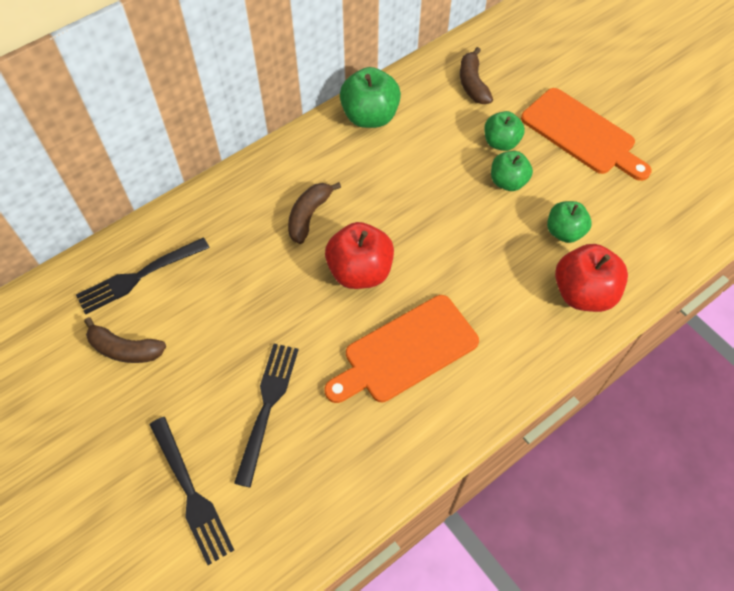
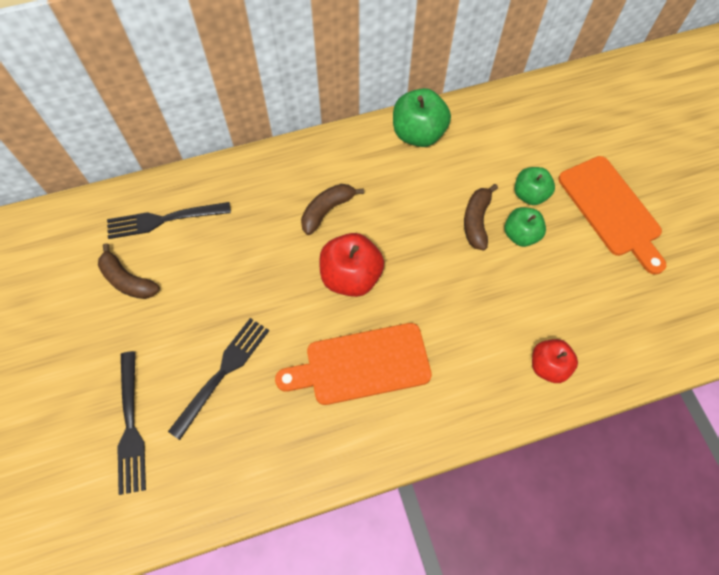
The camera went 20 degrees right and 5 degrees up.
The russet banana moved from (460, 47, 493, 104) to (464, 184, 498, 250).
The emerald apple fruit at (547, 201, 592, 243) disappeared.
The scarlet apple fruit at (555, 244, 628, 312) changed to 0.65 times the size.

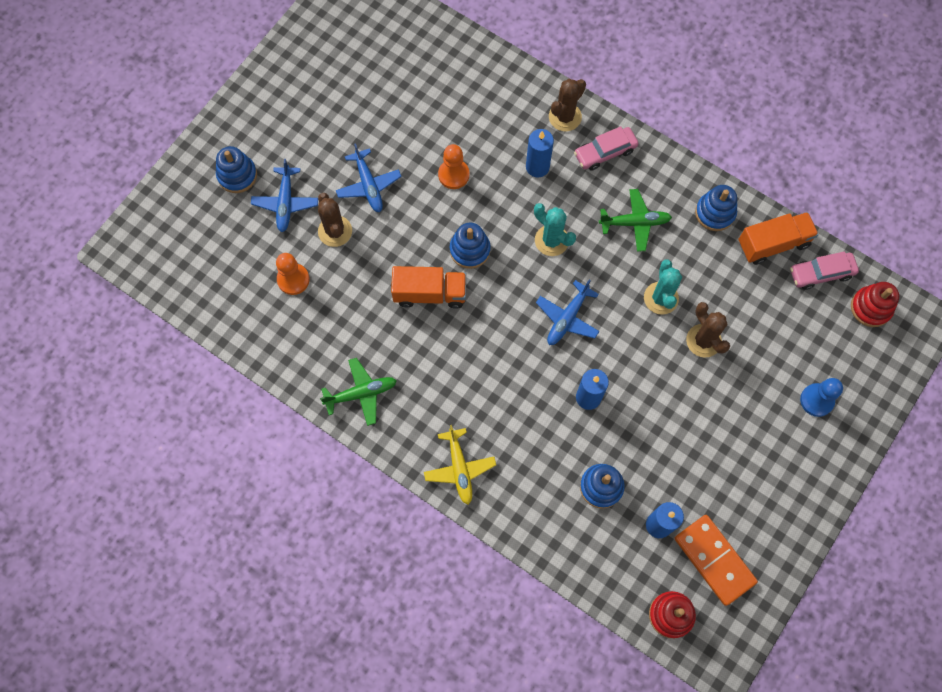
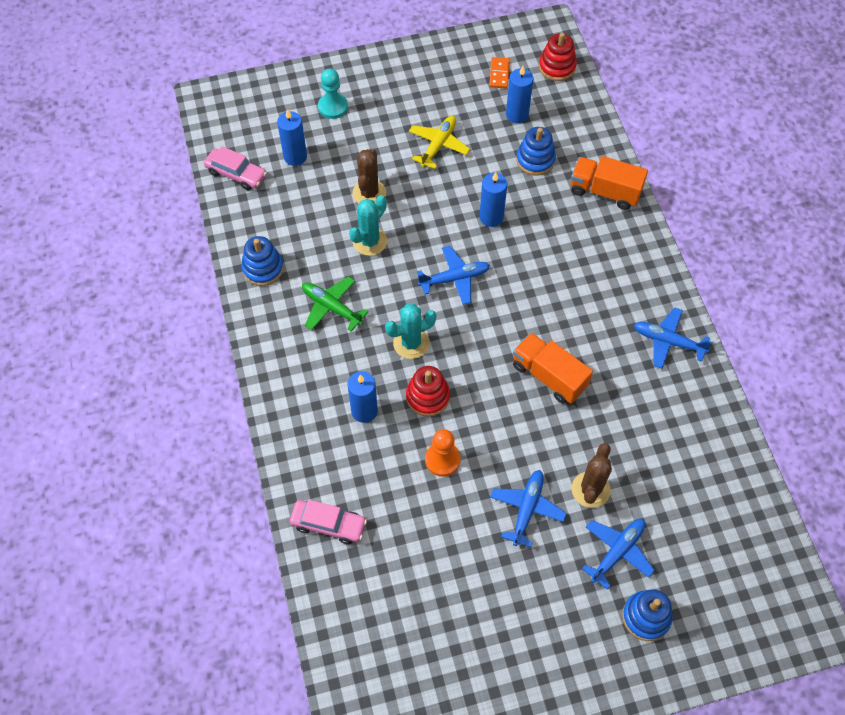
The camera went 140 degrees left and 10 degrees down.
The russet prickly plant at (549, 79, 586, 131) disappeared.
The pink automobile moved from (574, 126, 638, 171) to (290, 500, 367, 544).
The aqua prickly plant at (534, 203, 576, 256) turned 75 degrees clockwise.
The orange-coloured lorry moved from (738, 212, 819, 265) to (571, 156, 648, 210).
The cobalt ring stacker at (450, 222, 491, 269) disappeared.
The orange-coloured pawn at (276, 253, 310, 295) disappeared.
The scarlet ring stacker moved from (851, 282, 899, 327) to (406, 366, 450, 417).
The emerald aeroplane at (320, 358, 397, 426) became the cobalt aeroplane at (634, 307, 712, 369).
The cobalt pawn at (800, 378, 843, 417) became the aqua pawn at (318, 68, 348, 119).
The yellow aeroplane moved from (424, 425, 496, 504) to (409, 116, 470, 169).
The orange-coloured domino piece at (674, 515, 758, 606) changed to 0.53 times the size.
The cobalt wax candle at (277, 109, 307, 166) appeared.

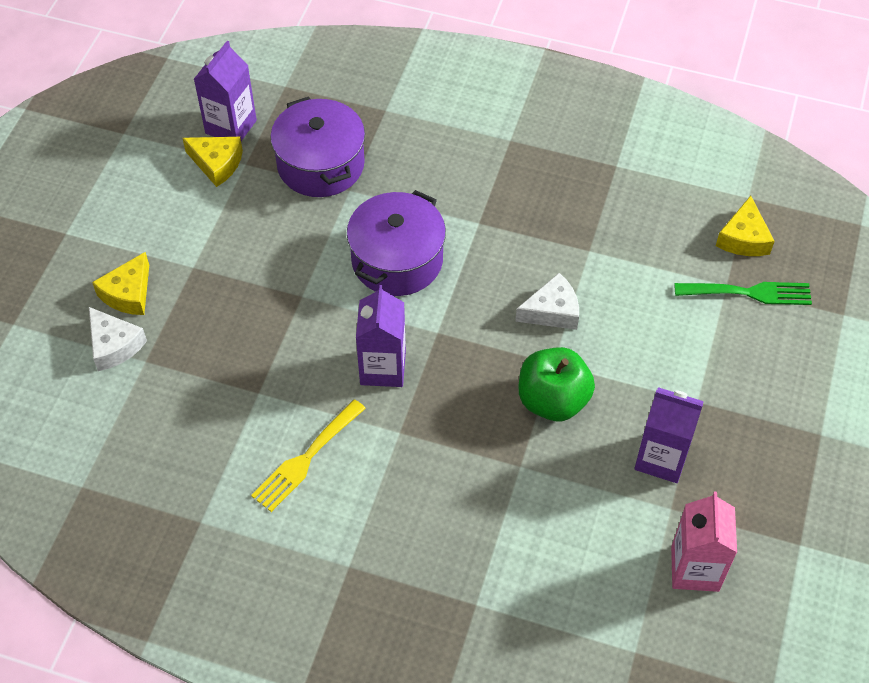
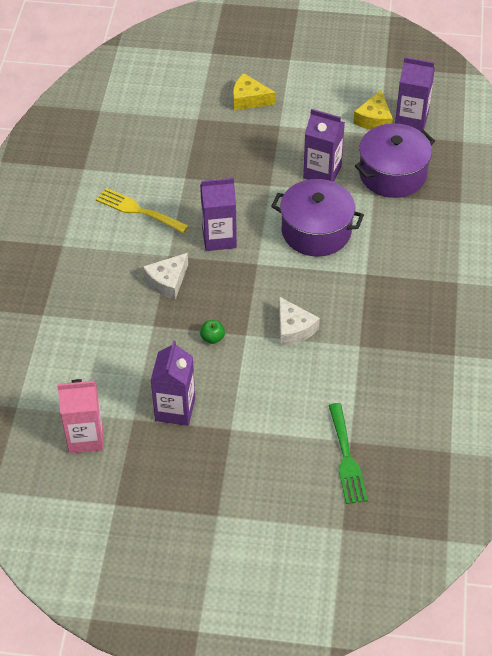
The camera went 80 degrees right and 5 degrees down.
The yellow cheese wedge at (716, 196, 775, 256) disappeared.
The white cheese wedge moved from (89, 307, 147, 371) to (143, 253, 188, 300).
The emerald apple fruit at (519, 347, 595, 421) changed to 0.43 times the size.
The purple carton at (303, 109, 345, 182) appeared.

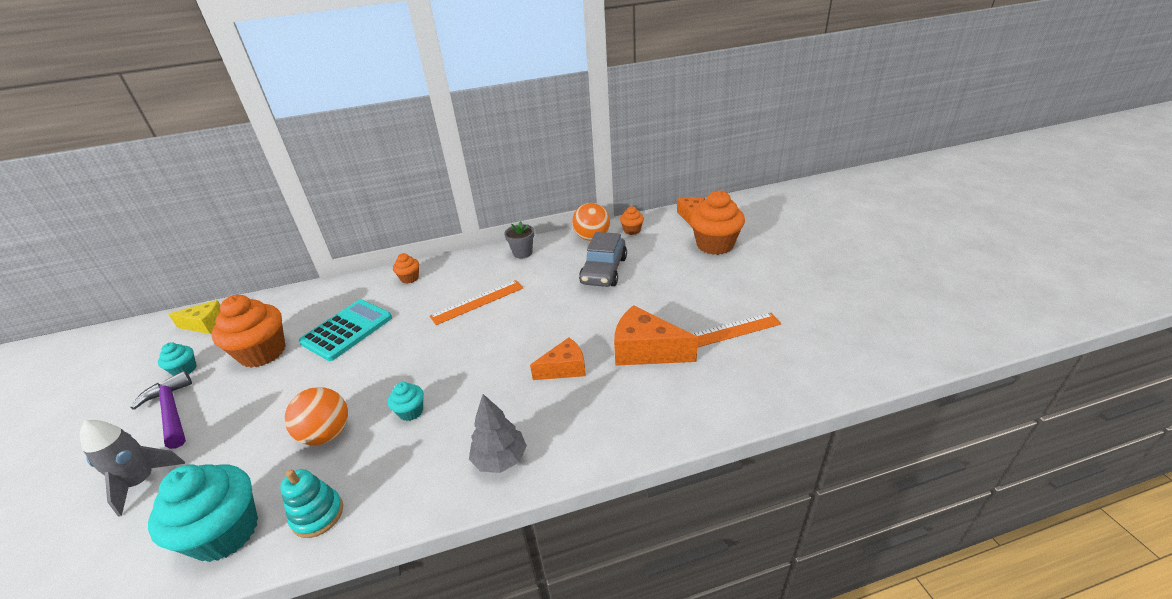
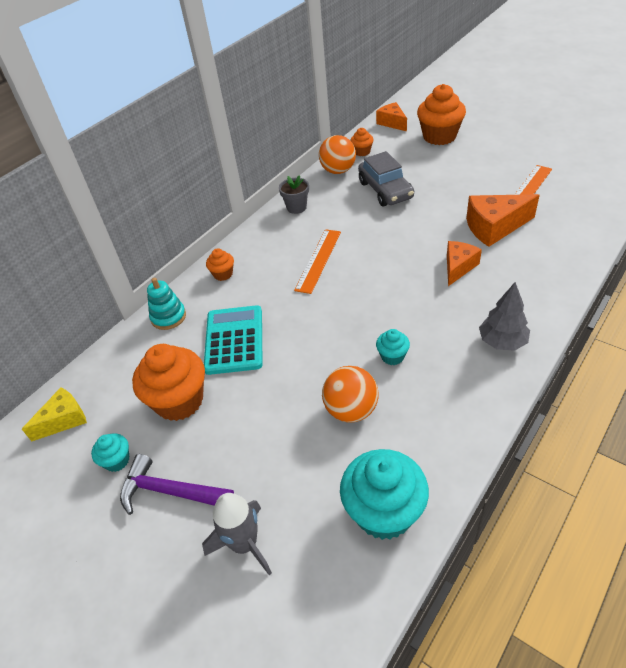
The camera went 35 degrees left and 10 degrees up.
The aqua ring stacker moved from (280, 469, 343, 538) to (147, 278, 186, 330).

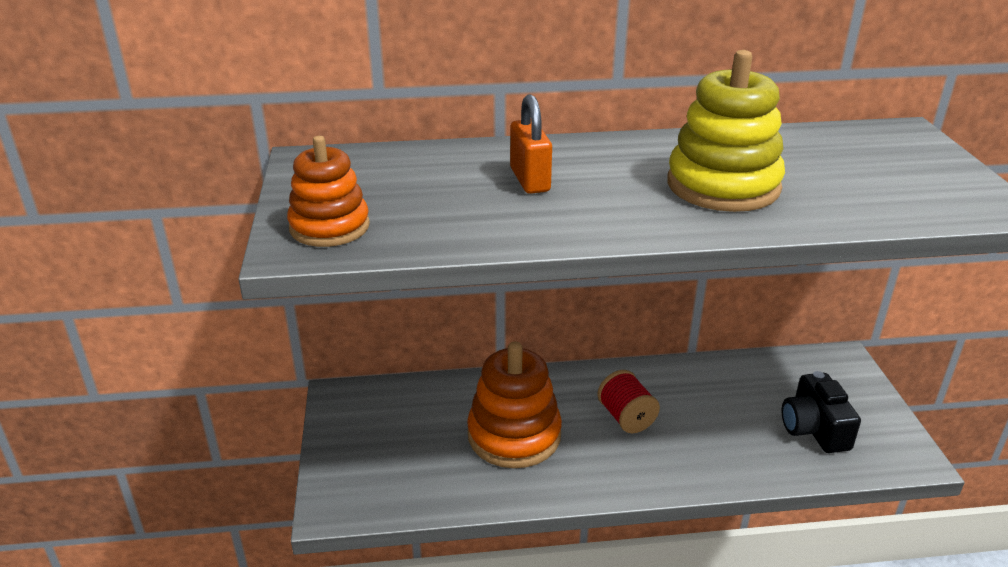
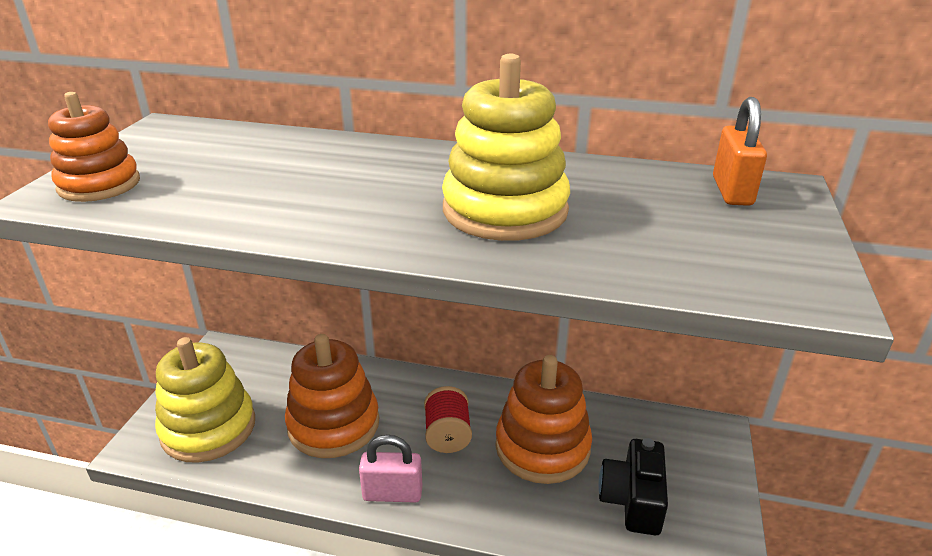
The camera went 20 degrees right and 0 degrees up.
The orange-coloured lock moved from (510, 94, 552, 194) to (713, 97, 767, 206).
The yellow ring stacker at (155, 337, 255, 463) appeared.
The orange-coloured ring stacker at (495, 355, 592, 484) appeared.
The pink lock at (359, 435, 422, 503) appeared.

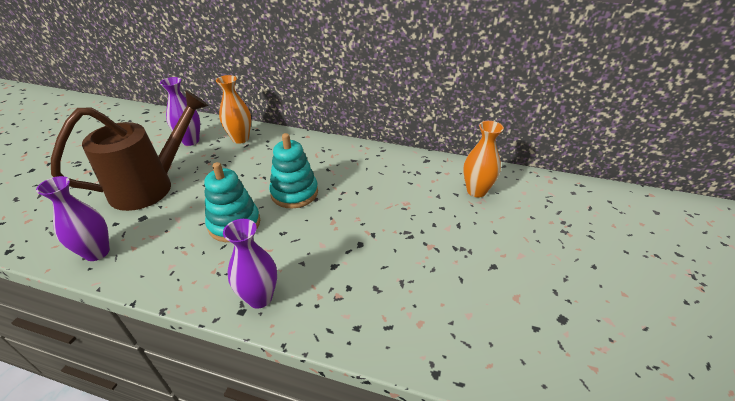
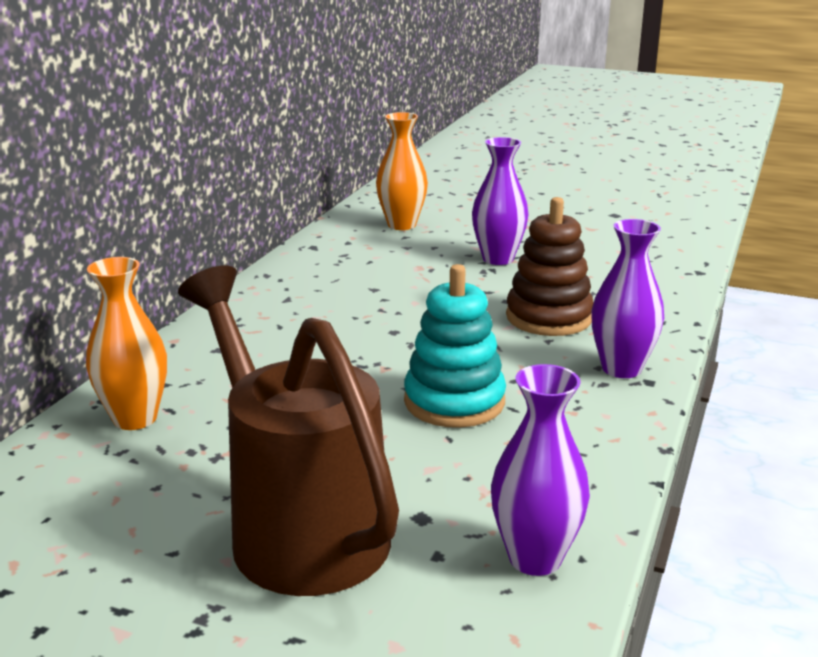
The camera went 85 degrees left and 15 degrees down.
The purple tall vase moved from (160, 77, 200, 146) to (472, 137, 529, 265).
The aqua ring stacker at (269, 133, 318, 208) disappeared.
The russet ring stacker at (506, 197, 594, 336) appeared.

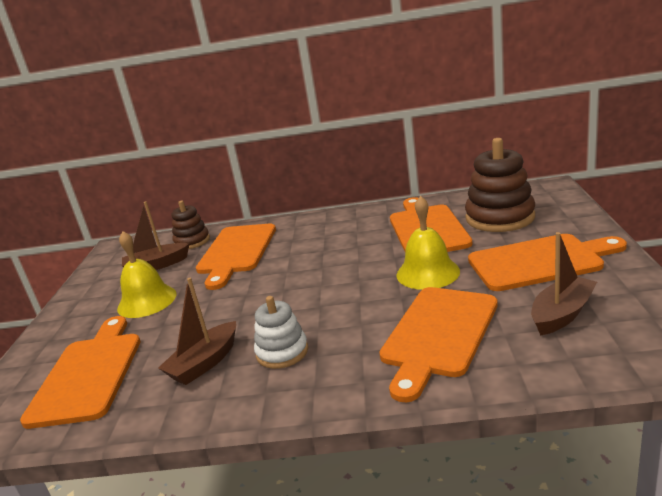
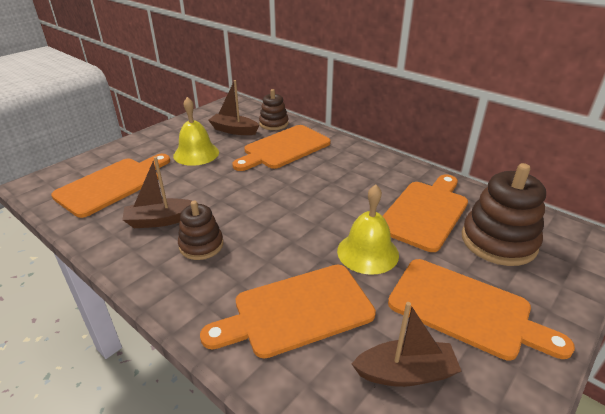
The camera went 35 degrees right and 10 degrees up.
The white ring stacker at (254, 296, 308, 369) became the russet ring stacker at (178, 201, 224, 260).

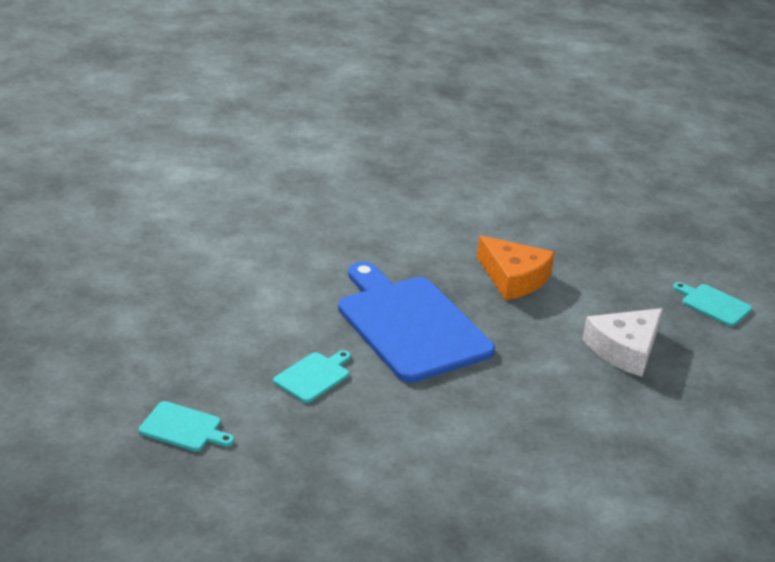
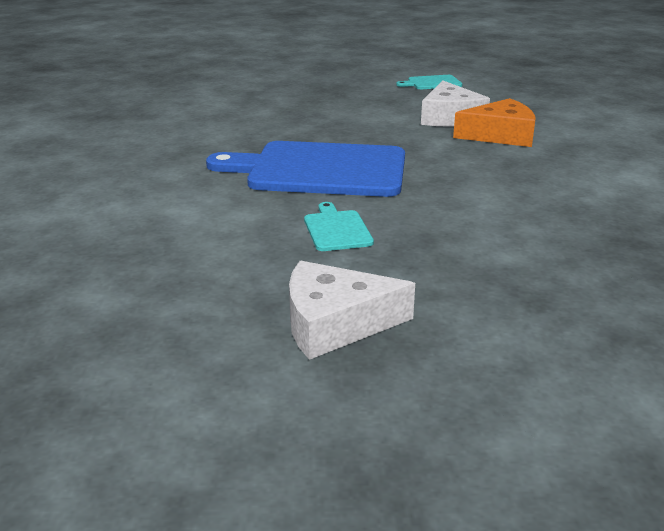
The camera went 50 degrees left and 5 degrees down.
The orange-coloured cheese wedge moved from (477, 236, 555, 300) to (453, 98, 535, 147).
The aqua cutting board at (139, 401, 234, 451) was replaced by the white cheese wedge at (289, 260, 415, 360).

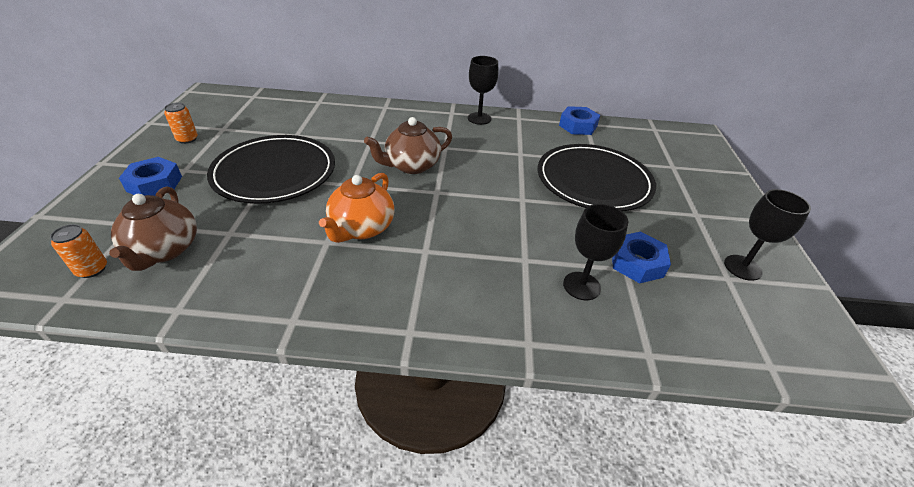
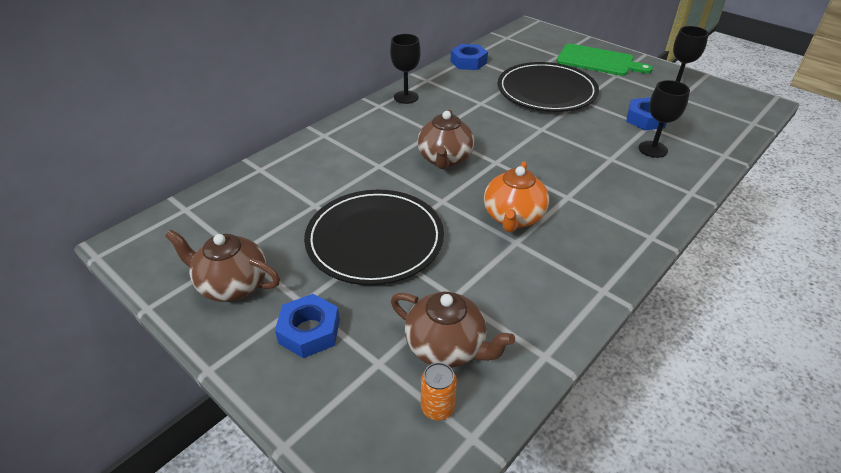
The camera went 50 degrees left and 0 degrees up.
The orange-coloured tin at (164, 103, 198, 144) was replaced by the russet tea pot at (165, 230, 280, 302).
The orange-coloured tea pot at (319, 173, 395, 243) turned 45 degrees clockwise.
The emerald cutting board at (556, 44, 653, 76) appeared.

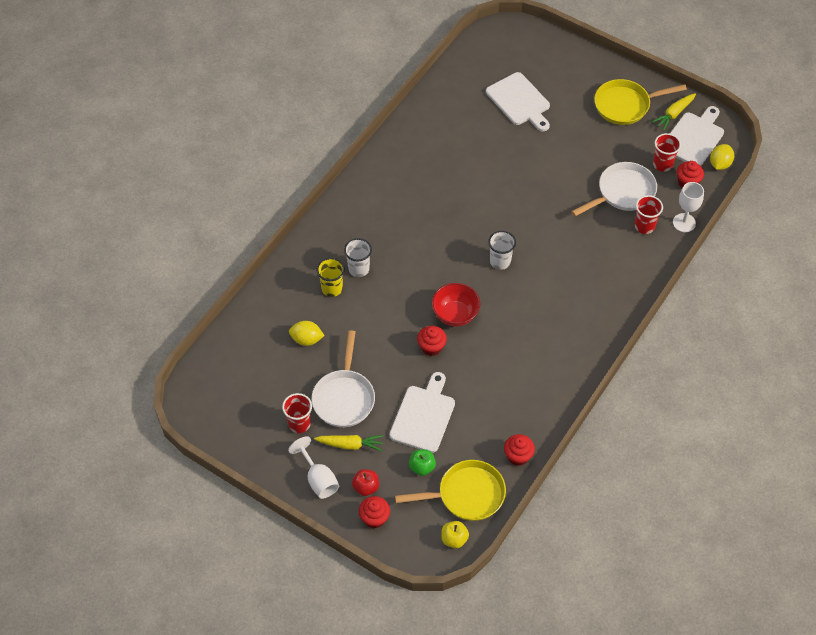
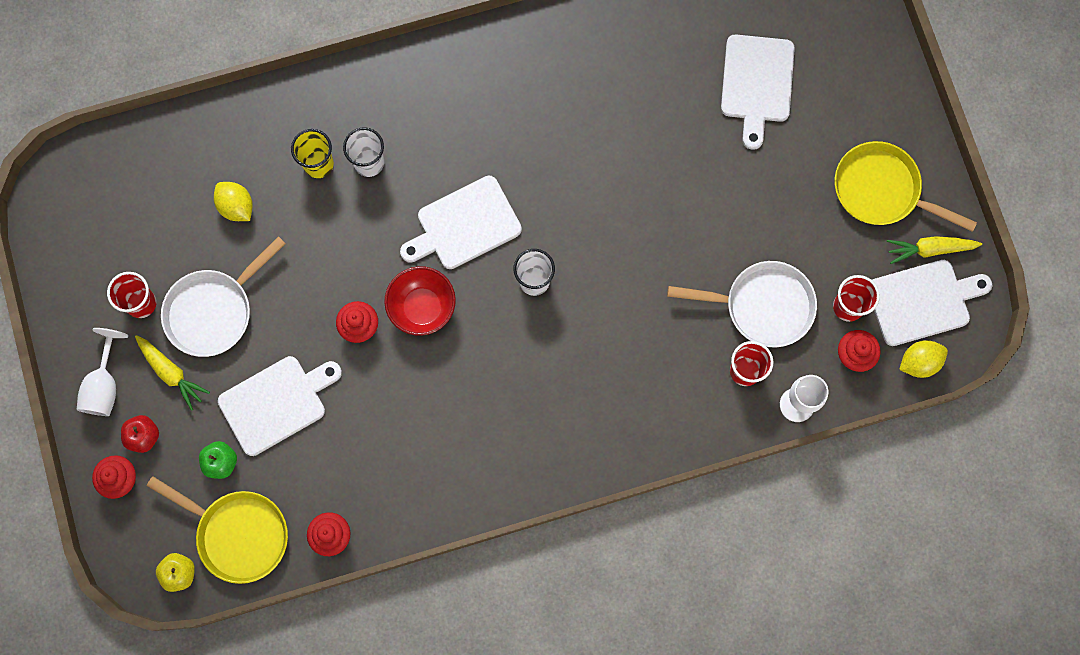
The camera went 40 degrees right and 20 degrees up.
The white cutting board at (400, 176, 522, 269) appeared.

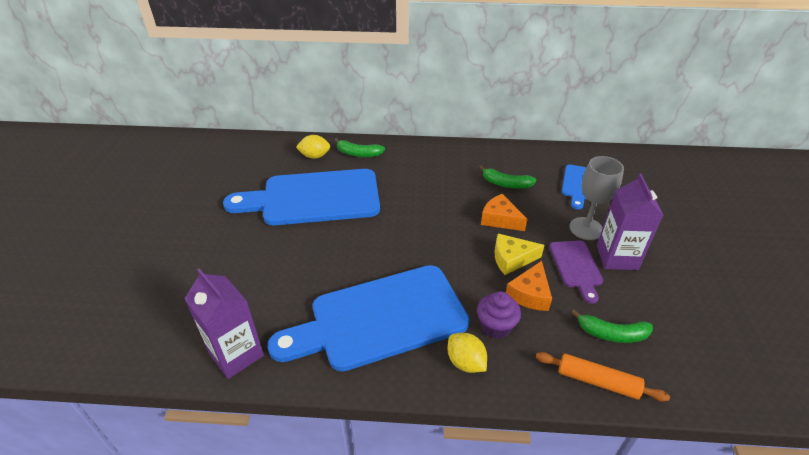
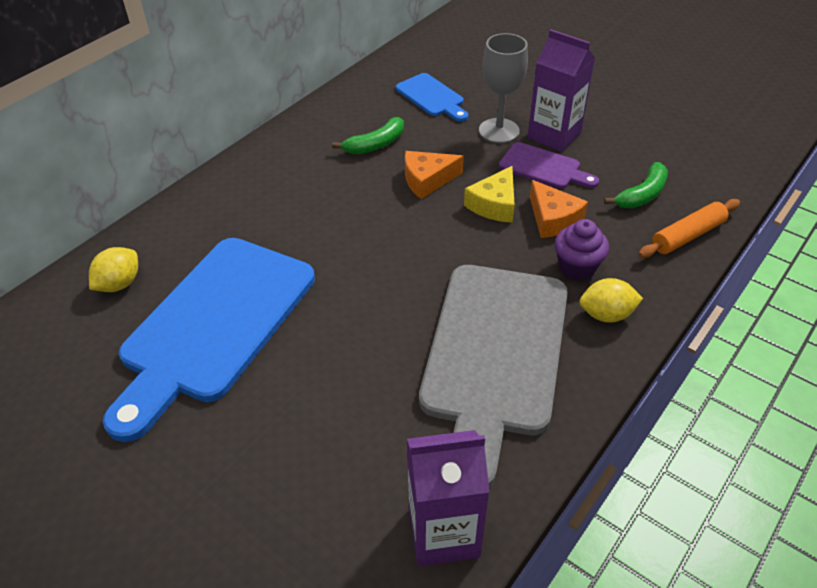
The camera went 55 degrees left and 5 degrees up.
The emerald banana at (334, 138, 385, 157) disappeared.
The cobalt cutting board at (268, 265, 469, 371) became the ash-grey cutting board at (419, 265, 568, 487).

